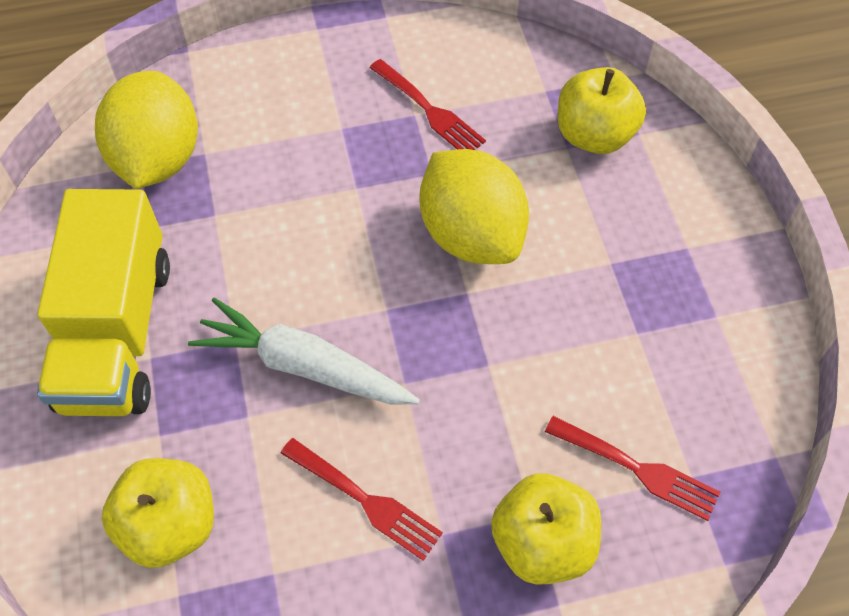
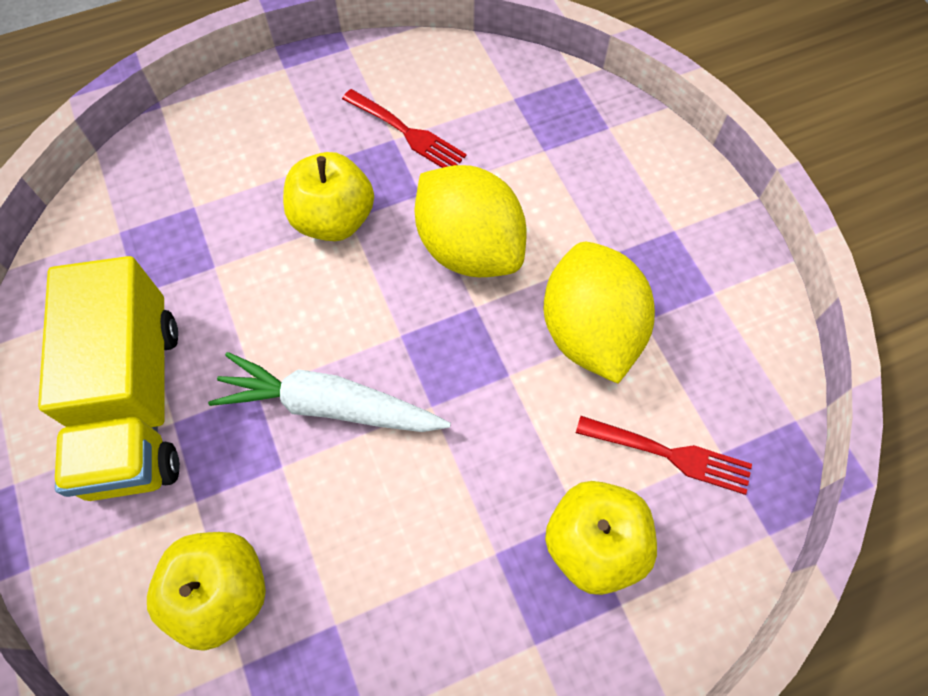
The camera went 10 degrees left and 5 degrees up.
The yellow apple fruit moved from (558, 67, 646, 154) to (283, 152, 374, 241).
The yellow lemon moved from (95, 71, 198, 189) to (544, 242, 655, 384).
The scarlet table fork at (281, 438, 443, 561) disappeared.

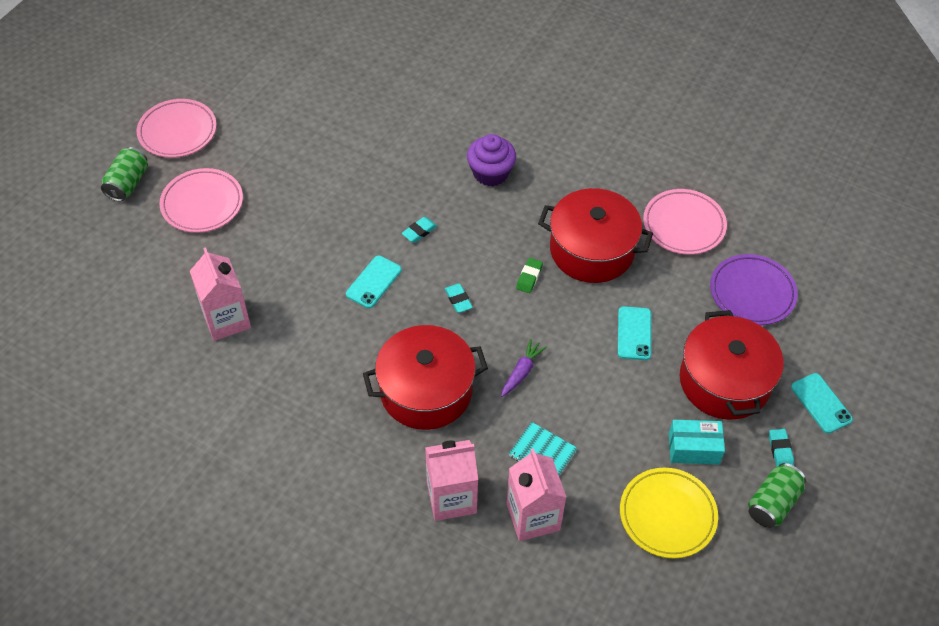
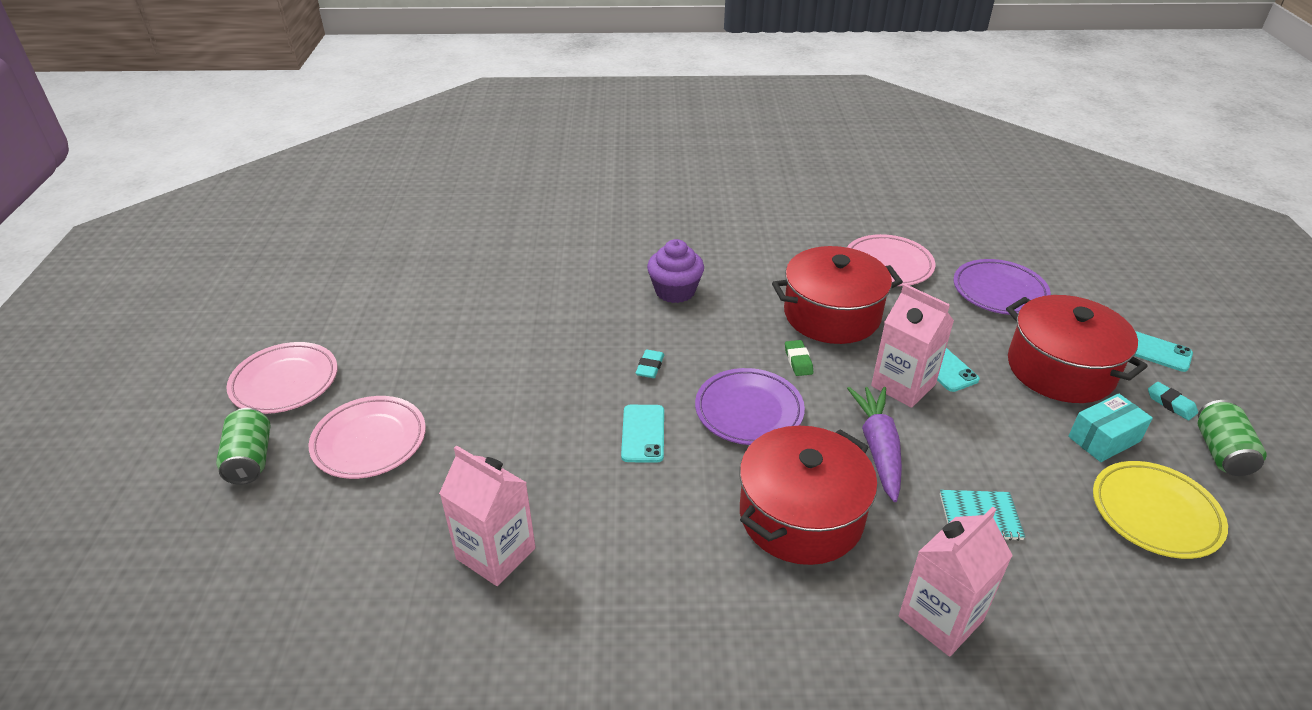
The camera went 30 degrees left and 15 degrees down.
The aqua eraser at (445, 284, 473, 313) was replaced by the purple dinner plate at (695, 368, 805, 445).
The purple toy carrot at (501, 338, 547, 397) changed to 1.65 times the size.
The pink carton moved from (507, 448, 567, 541) to (871, 284, 954, 408).

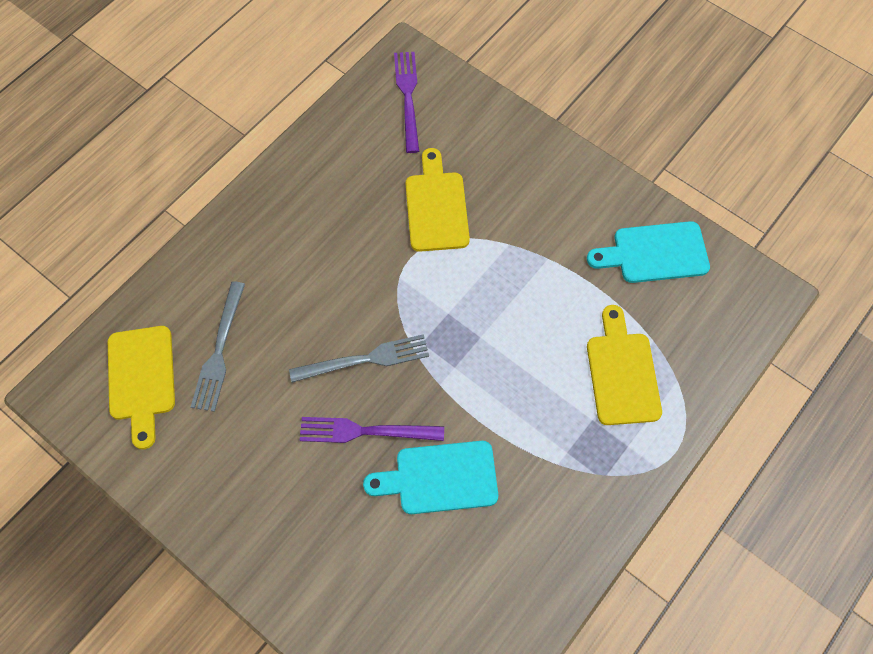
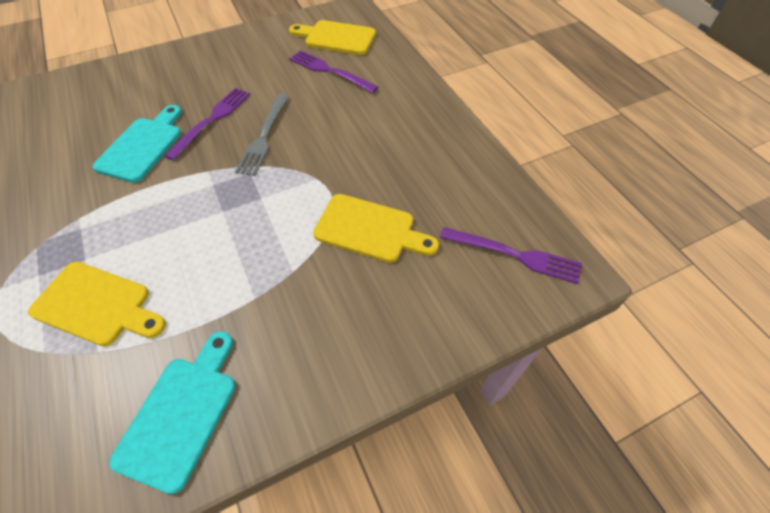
The camera went 115 degrees right and 10 degrees down.
The ash-grey table fork at (191, 281, 245, 412) became the purple table fork at (289, 50, 378, 93).

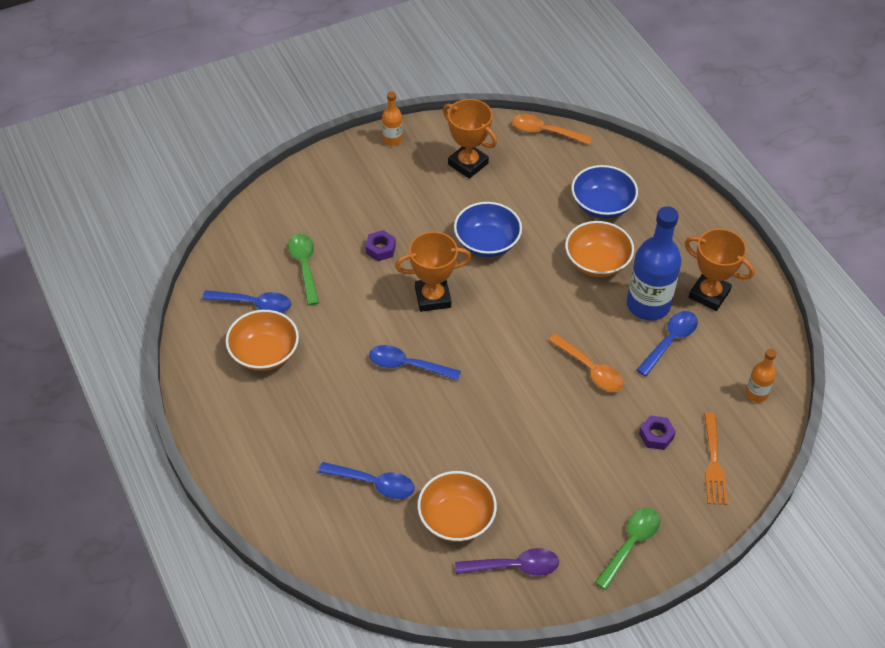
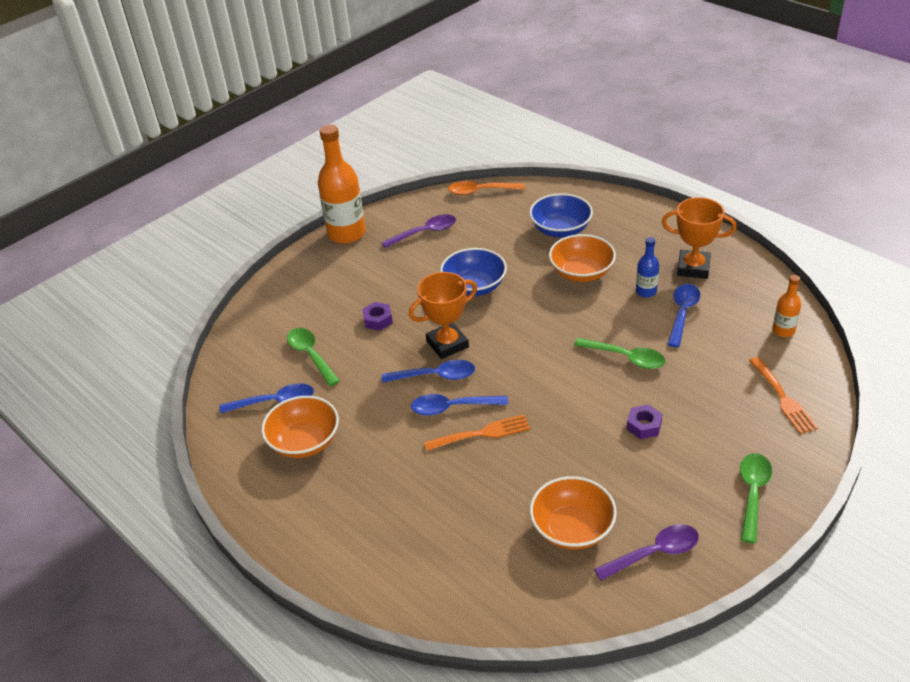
The camera went 15 degrees left and 10 degrees down.
The orange-coloured drink bottle at (382, 92, 402, 146) changed to 2.04 times the size.
The orange-coloured trophy at (443, 99, 497, 179) was replaced by the purple spoon at (381, 214, 456, 248).
The cobalt drink bottle at (627, 206, 681, 321) changed to 0.49 times the size.
The orange-coloured spoon at (548, 334, 624, 392) became the emerald spoon at (574, 338, 666, 369).
The purple nut moved from (639, 415, 676, 450) to (627, 404, 662, 439).
The cobalt spoon moved from (318, 462, 415, 499) to (382, 360, 475, 383).
The orange-coloured table fork at (424, 415, 530, 451) appeared.

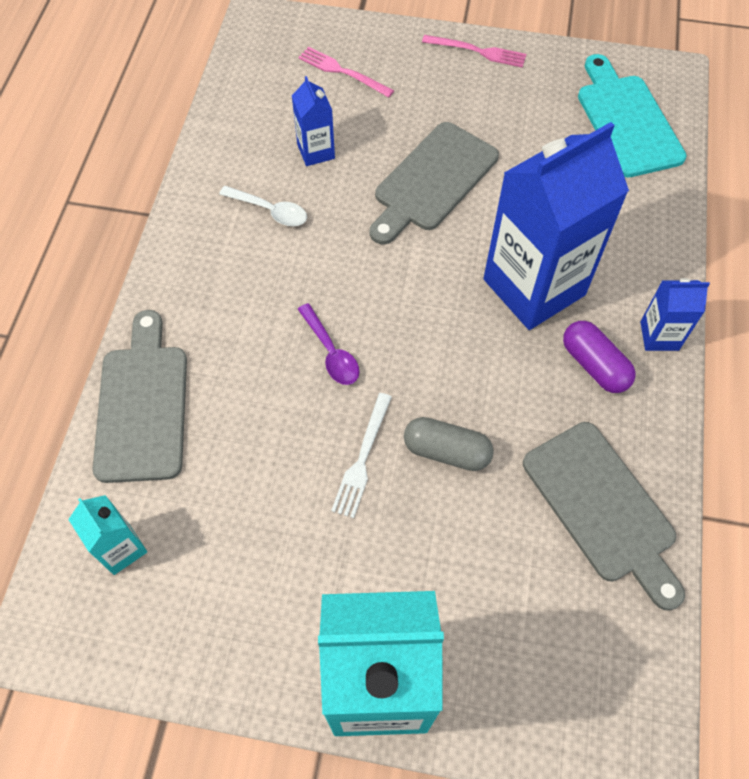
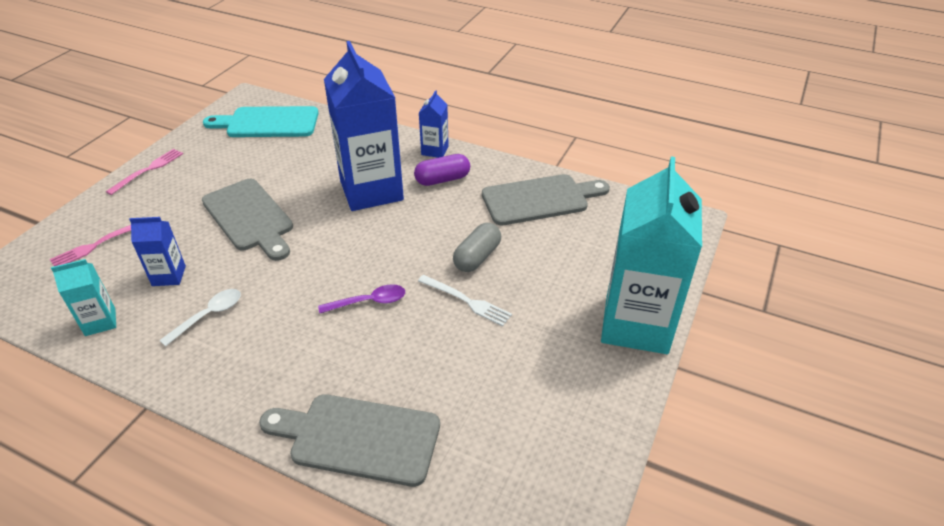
The camera went 75 degrees left and 20 degrees down.
The aqua carton moved from (68, 495, 147, 575) to (51, 259, 116, 336).

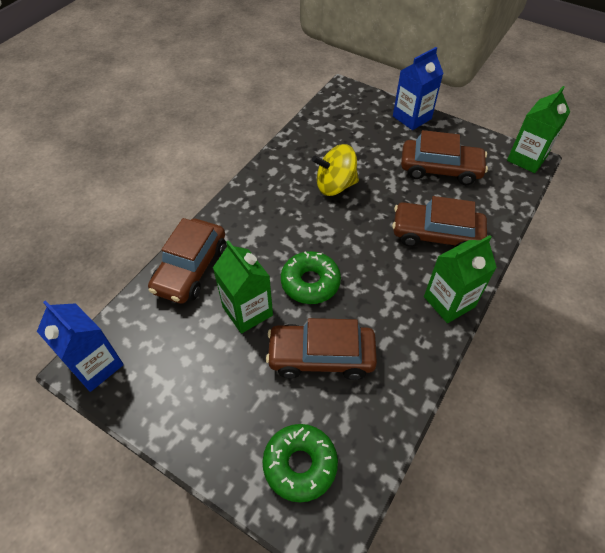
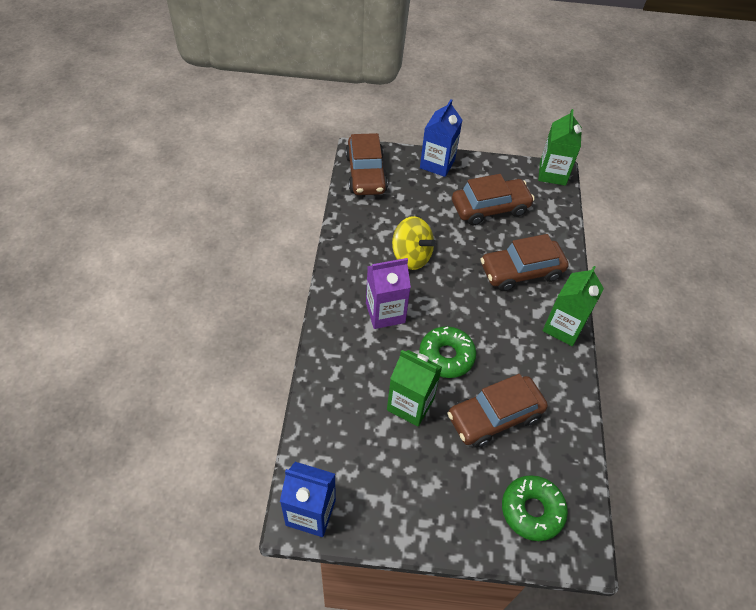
The camera went 30 degrees left and 0 degrees up.
The yellow spinning top at (312, 144, 359, 196) turned 105 degrees counterclockwise.
The russet automobile moved from (148, 218, 226, 304) to (345, 133, 388, 195).
The purple carton at (366, 258, 411, 329) appeared.

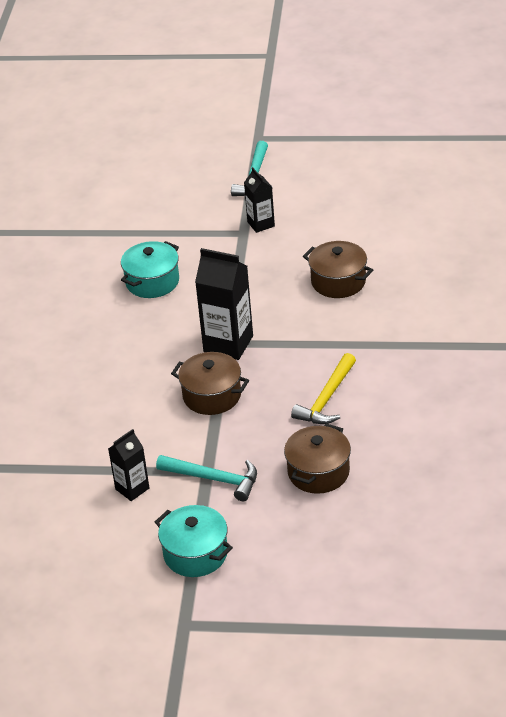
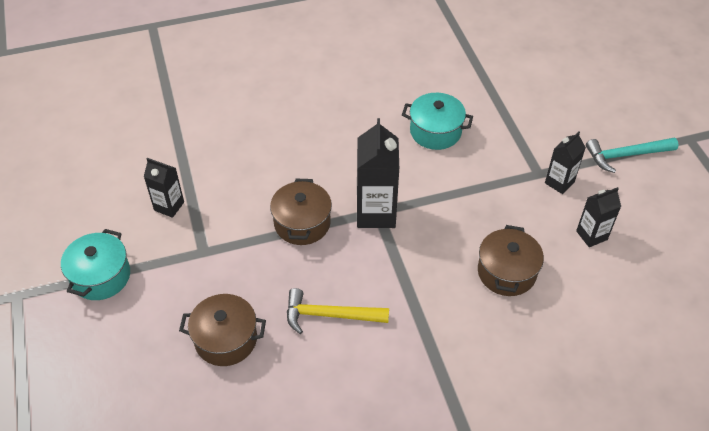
The camera went 65 degrees right and 10 degrees up.
The aqua claw hammer at (156, 455, 257, 501) disappeared.
The jet-black carton at (576, 187, 621, 247) appeared.

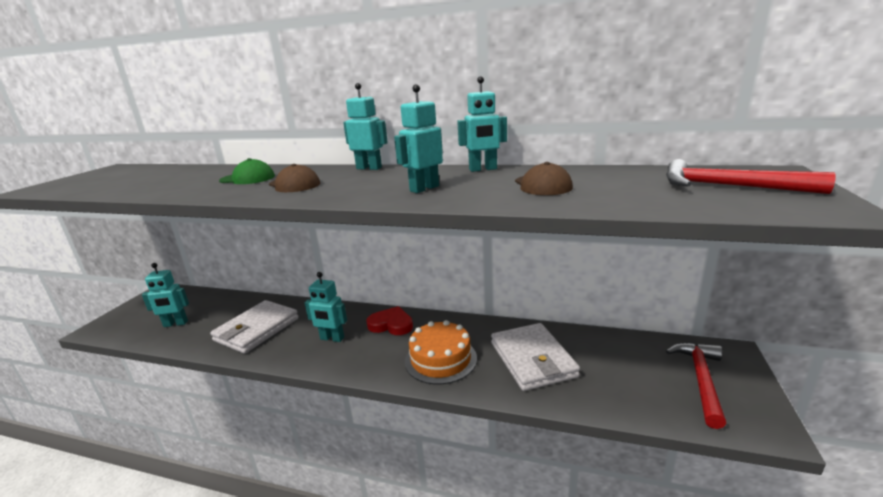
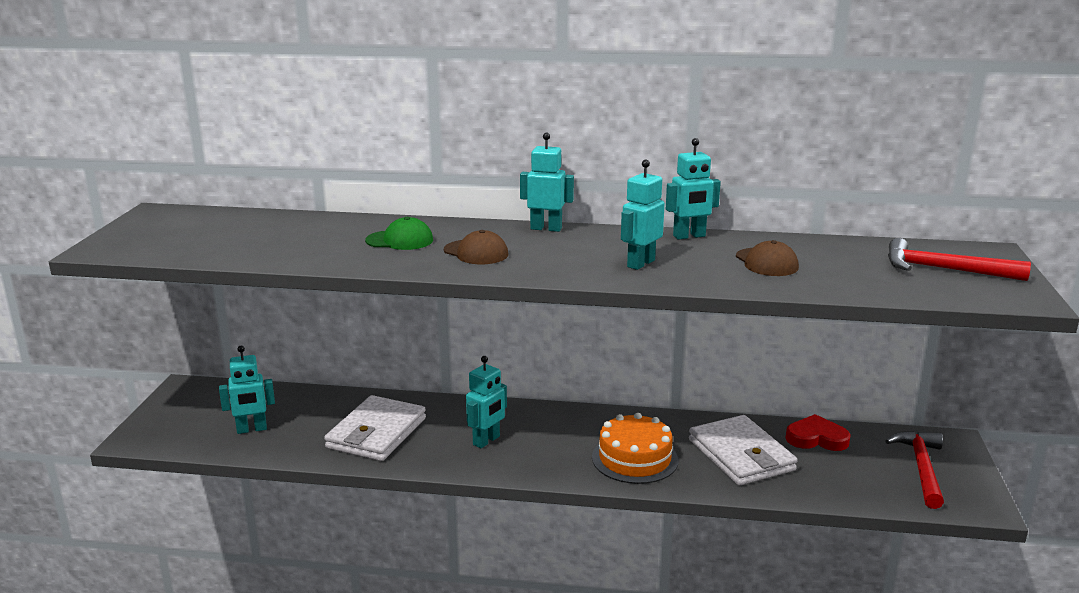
The camera went 10 degrees left and 0 degrees up.
The aqua toy robot at (305, 272, 347, 342) turned 60 degrees counterclockwise.
The scarlet love heart moved from (366, 306, 413, 335) to (785, 414, 851, 451).

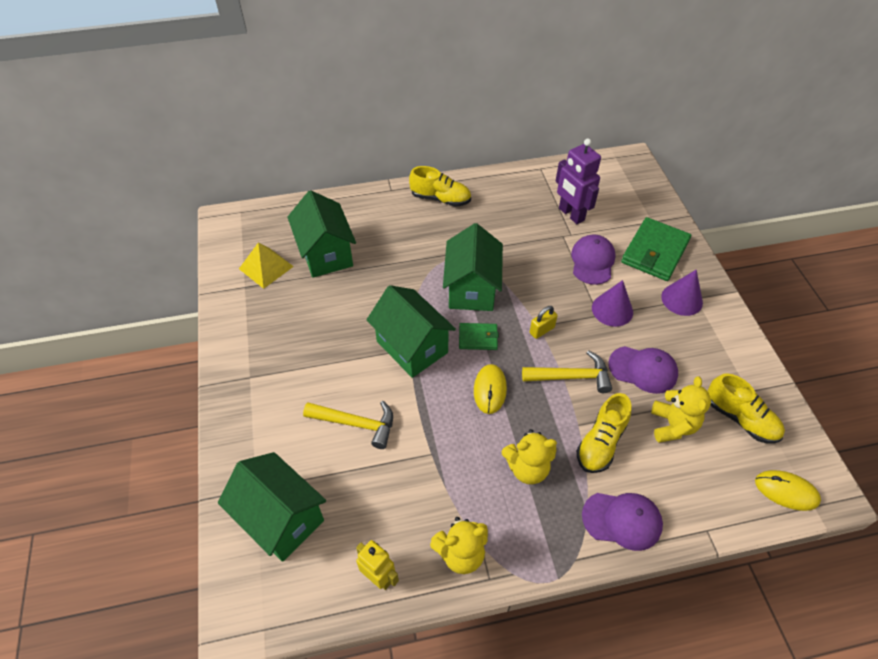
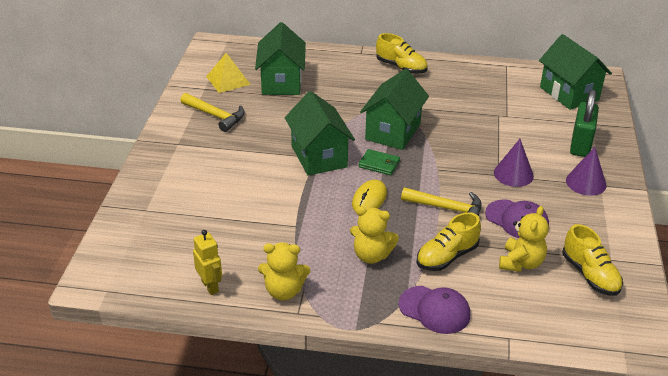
The camera went 20 degrees right and 15 degrees down.
The purple toy robot at (556, 138, 601, 224) disappeared.
The emerald card wallet at (621, 217, 691, 281) was replaced by the emerald lock at (570, 89, 599, 157).
The purple peaked cap at (571, 235, 616, 285) disappeared.
The yellow lock at (530, 306, 558, 339) disappeared.
The yellow claw hammer moved from (303, 401, 393, 449) to (180, 93, 245, 132).
The emerald house moved from (218, 452, 326, 562) to (539, 34, 612, 110).
The yellow mouse at (755, 470, 821, 511) disappeared.

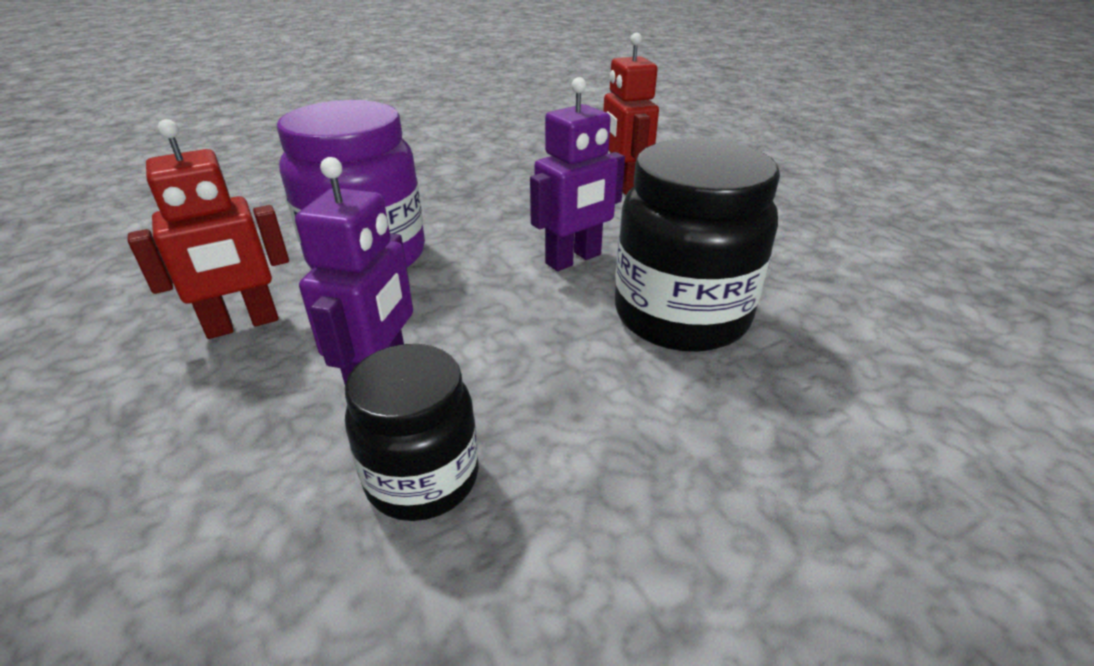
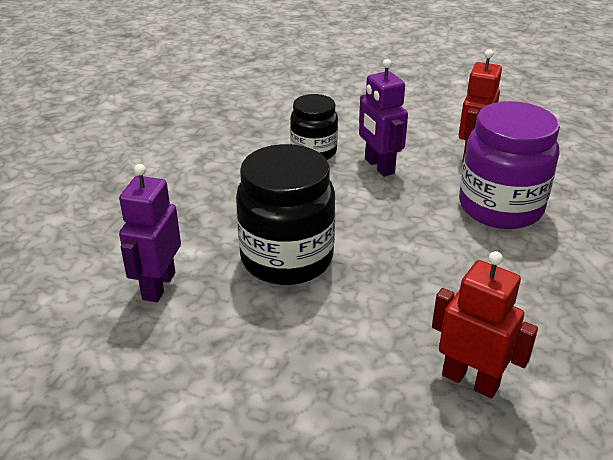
The camera went 140 degrees right and 0 degrees up.
The purple toy robot moved from (530, 77, 625, 271) to (119, 164, 181, 302).

